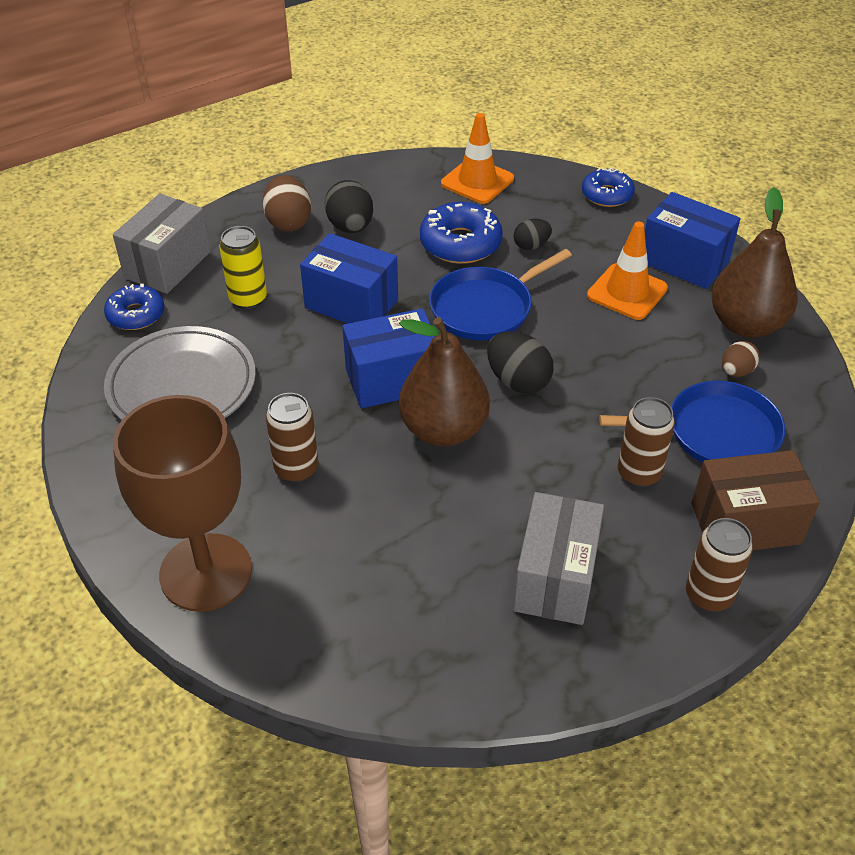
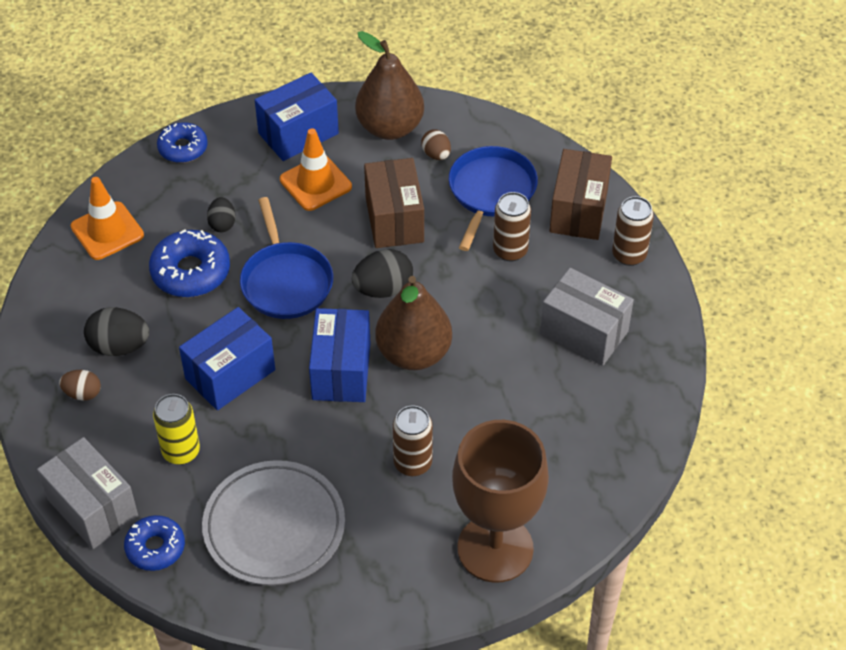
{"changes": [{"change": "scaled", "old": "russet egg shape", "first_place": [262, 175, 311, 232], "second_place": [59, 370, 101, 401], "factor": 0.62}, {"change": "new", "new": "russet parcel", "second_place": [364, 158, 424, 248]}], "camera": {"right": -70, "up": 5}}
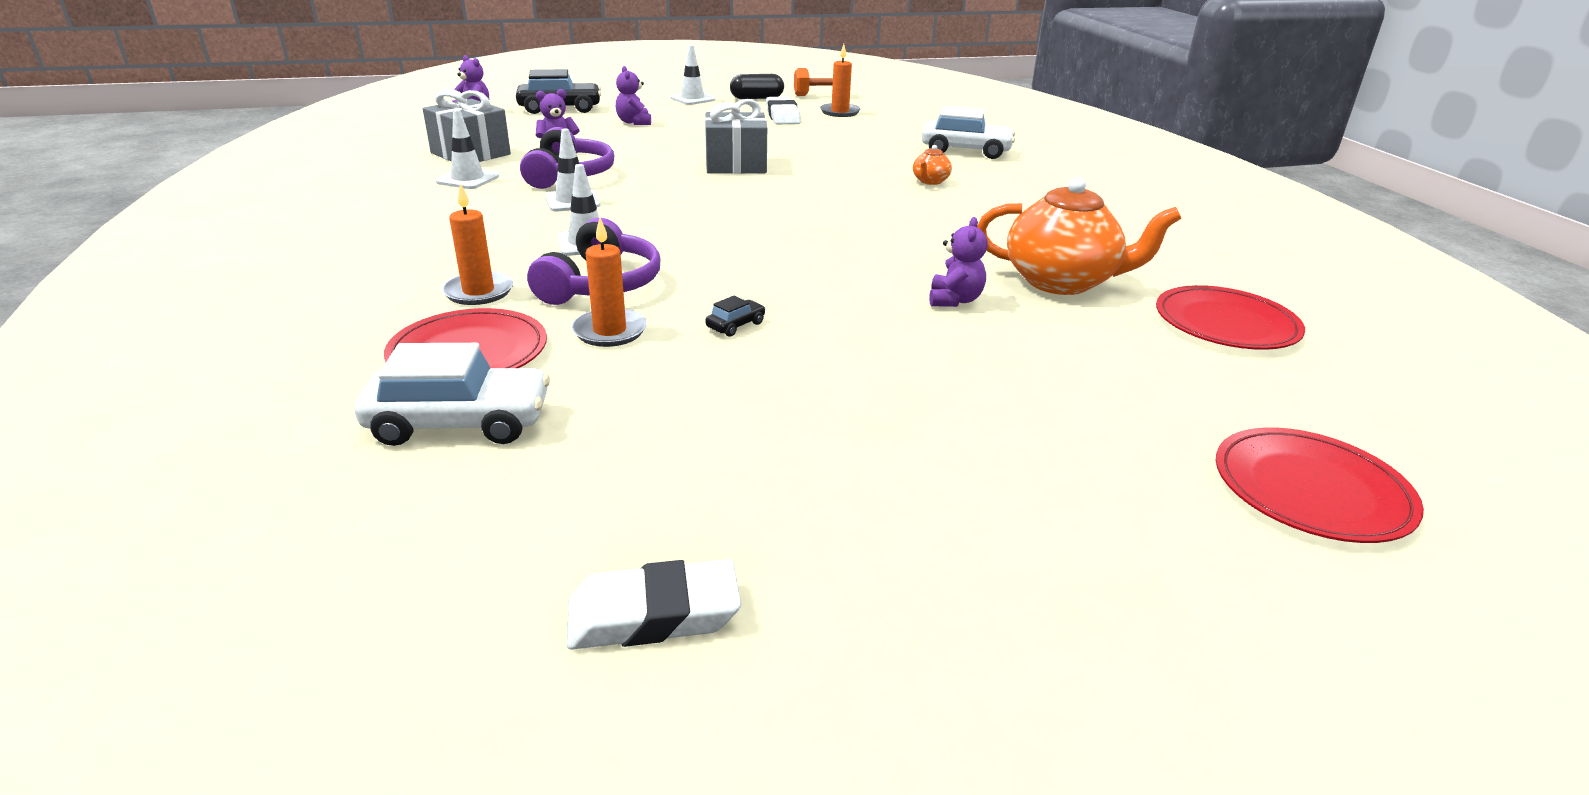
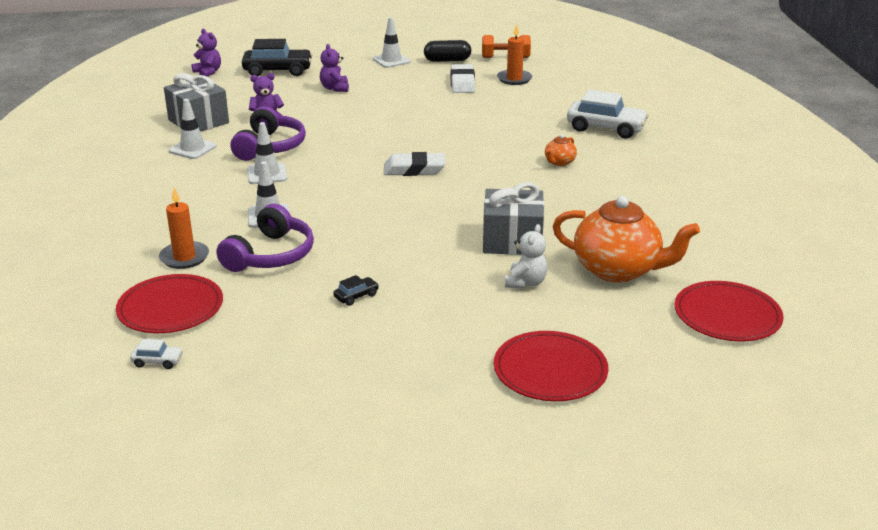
{"changes": [{"change": "shifted", "old": "ash-grey present", "first_place": [705, 99, 767, 174], "second_place": [483, 182, 544, 255]}, {"change": "repainted", "old": "violet teddy bear", "new": "white teddy bear", "first_place": [929, 217, 988, 307], "second_place": [505, 224, 548, 289]}, {"change": "gone", "old": "bright orange wax candle", "first_place": [571, 218, 647, 347]}, {"change": "scaled", "old": "white automobile", "first_place": [355, 343, 550, 446], "second_place": [130, 339, 183, 369], "factor": 0.44}, {"change": "shifted", "old": "red dinner plate", "first_place": [1216, 427, 1424, 543], "second_place": [494, 331, 608, 401]}, {"change": "shifted", "old": "white eraser", "first_place": [567, 559, 741, 650], "second_place": [384, 152, 446, 176]}], "camera": {"right": 10, "up": 0}}
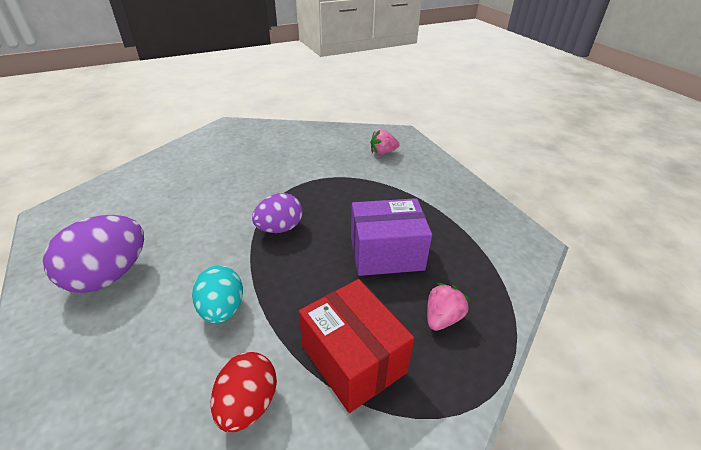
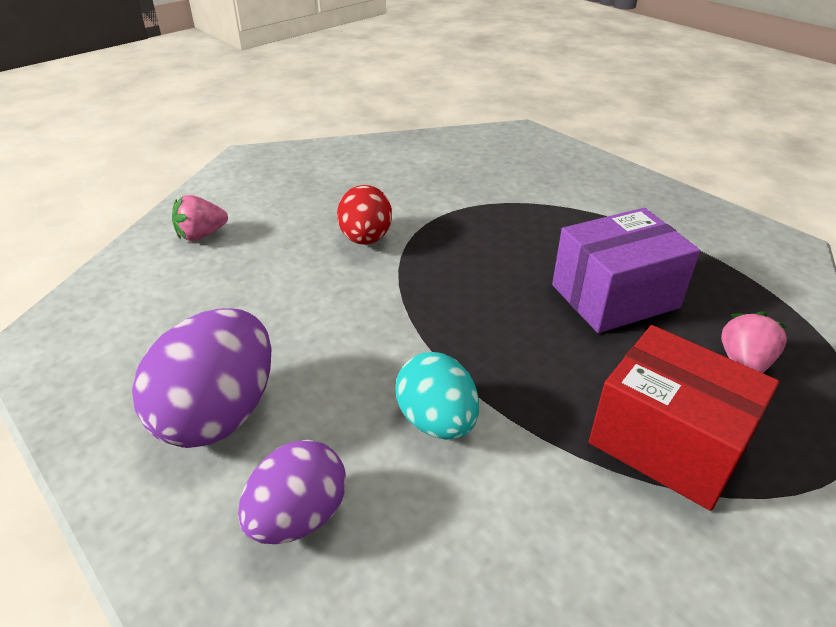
{"changes": [{"change": "shifted", "old": "rosy berry", "first_place": [370, 130, 400, 155], "second_place": [172, 195, 228, 241]}, {"change": "shifted", "old": "violet egg shape", "first_place": [252, 193, 303, 233], "second_place": [238, 440, 346, 544]}, {"change": "shifted", "old": "red egg shape", "first_place": [211, 352, 277, 432], "second_place": [337, 185, 392, 245]}], "camera": {"right": -15, "up": 0}}
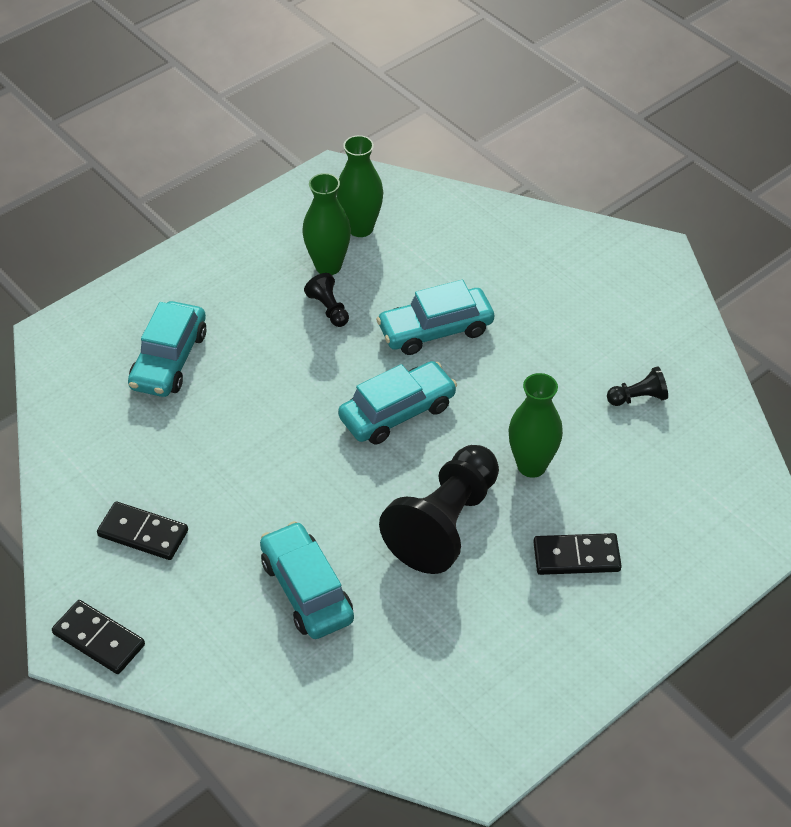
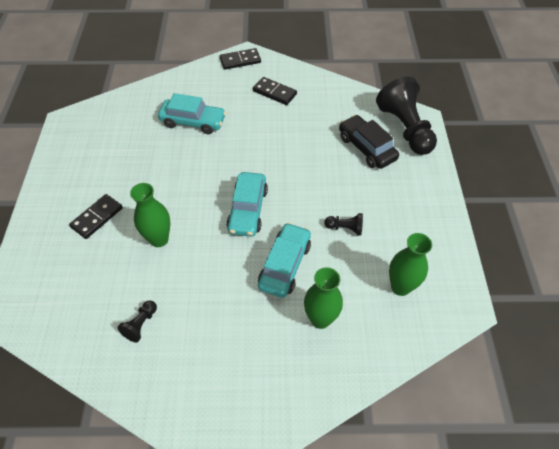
{"changes": [{"change": "shifted", "old": "emerald vase", "first_place": [302, 173, 351, 275], "second_place": [304, 267, 343, 329]}, {"change": "repainted", "old": "aqua automobile", "new": "black automobile", "first_place": [128, 301, 206, 397], "second_place": [339, 115, 399, 169]}, {"change": "shifted", "old": "black game pawn", "first_place": [379, 445, 499, 574], "second_place": [376, 77, 437, 155]}, {"change": "rotated", "old": "black domino piece", "first_place": [97, 501, 188, 560], "second_place": [253, 77, 297, 105], "degrees": 60}], "camera": {"right": 130, "up": 5}}
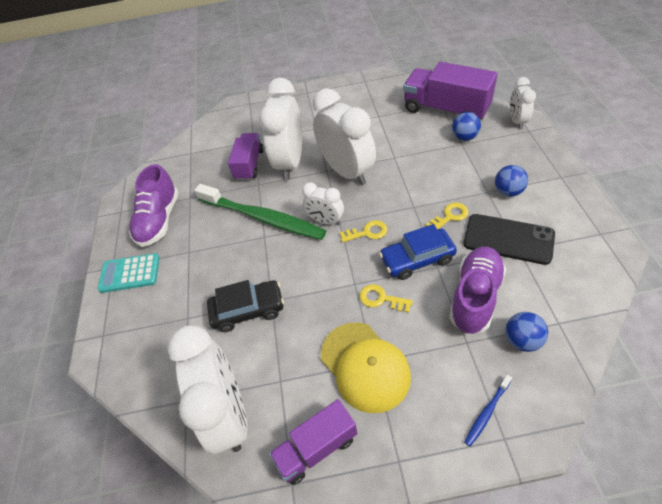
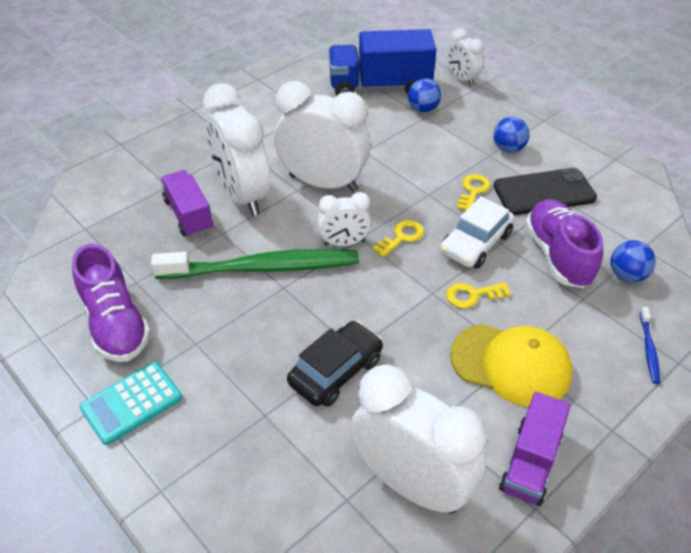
{"changes": [{"change": "repainted", "old": "violet toy truck", "new": "royal blue toy truck", "first_place": [403, 62, 498, 120], "second_place": [328, 29, 437, 95]}, {"change": "repainted", "old": "royal blue automobile", "new": "white automobile", "first_place": [379, 224, 457, 280], "second_place": [440, 196, 514, 269]}], "camera": {"right": -40, "up": -5}}
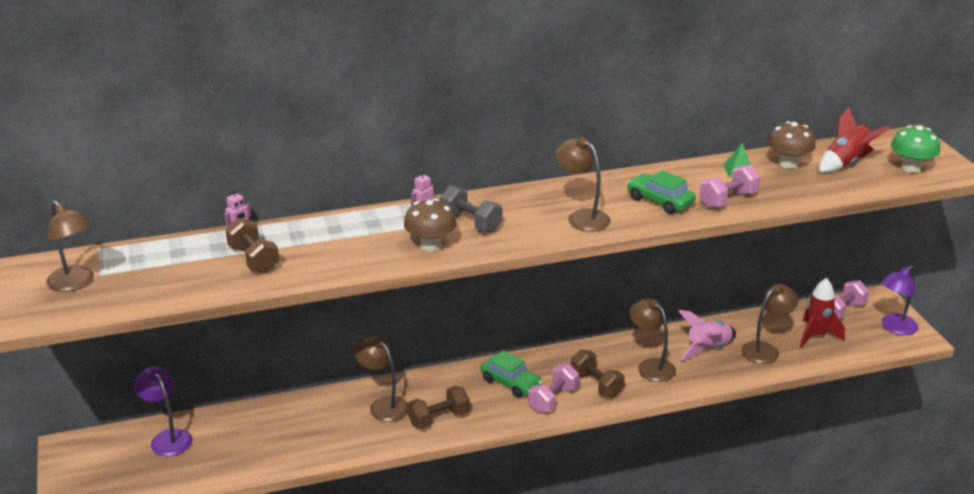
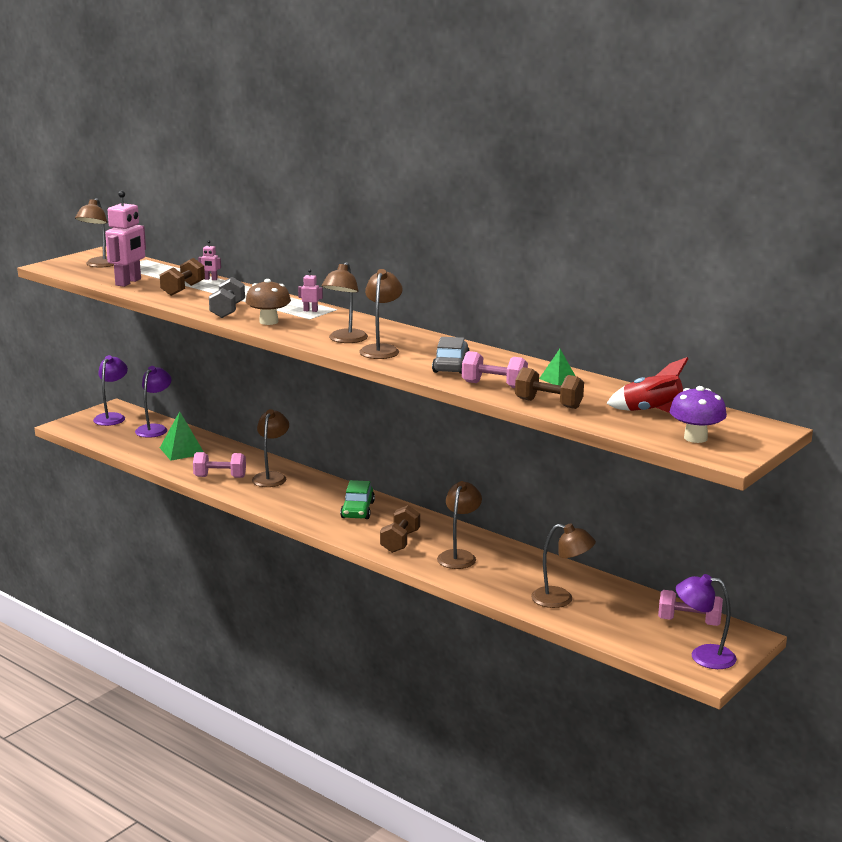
{"changes": [{"change": "gone", "old": "russet toadstool", "first_place": [767, 121, 816, 169]}, {"change": "repainted", "old": "emerald toadstool", "new": "violet toadstool", "first_place": [891, 125, 940, 173], "second_place": [670, 386, 727, 443]}, {"change": "repainted", "old": "emerald automobile", "new": "ash-grey automobile", "first_place": [627, 170, 696, 214], "second_place": [432, 337, 470, 374]}, {"change": "shifted", "old": "ash-grey dumbbell", "first_place": [440, 185, 502, 233], "second_place": [209, 277, 245, 318]}, {"change": "gone", "old": "red spaceship", "first_place": [800, 278, 845, 348]}, {"change": "gone", "old": "rosy spaceship", "first_place": [678, 310, 736, 360]}, {"change": "shifted", "old": "rosy dumbbell", "first_place": [528, 363, 579, 413], "second_place": [193, 452, 246, 478]}, {"change": "shifted", "old": "russet dumbbell", "first_place": [407, 386, 469, 429], "second_place": [515, 367, 584, 409]}, {"change": "new", "new": "rosy toy robot", "second_place": [105, 191, 146, 287]}, {"change": "new", "new": "russet desk lamp", "second_place": [322, 262, 368, 343]}, {"change": "new", "new": "violet desk lamp", "second_place": [93, 355, 128, 426]}, {"change": "new", "new": "emerald solid pyramid", "second_place": [160, 411, 204, 461]}], "camera": {"right": 55, "up": -10}}
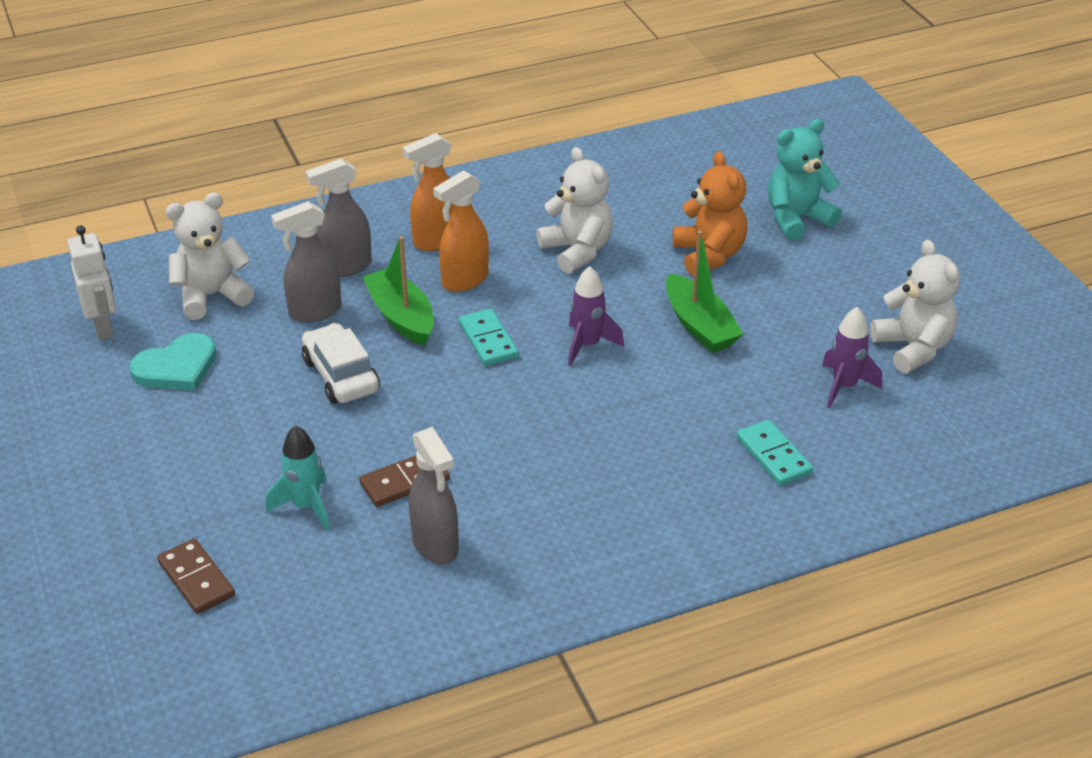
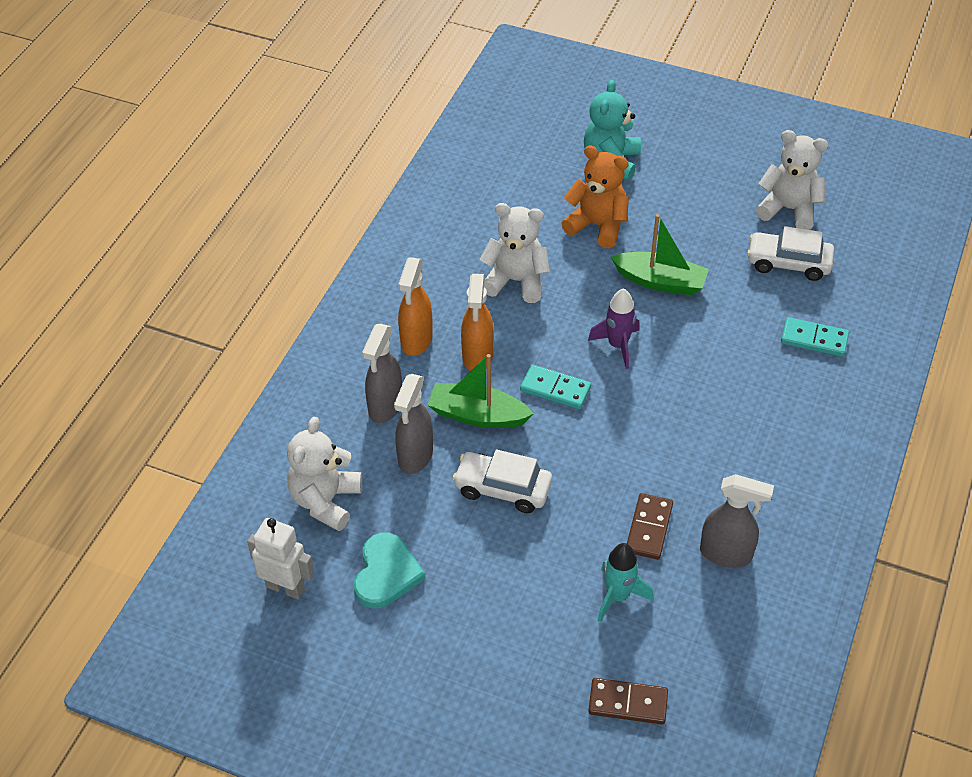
{"changes": [{"change": "swapped", "old": "violet spaceship", "new": "white automobile", "first_place": [822, 307, 882, 408], "second_place": [747, 226, 834, 281]}], "camera": {"right": -45, "up": 10}}
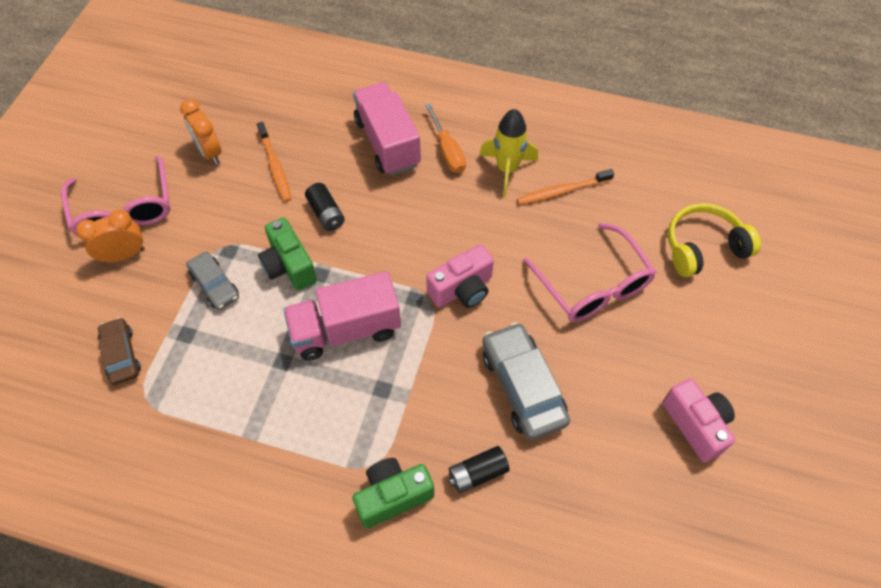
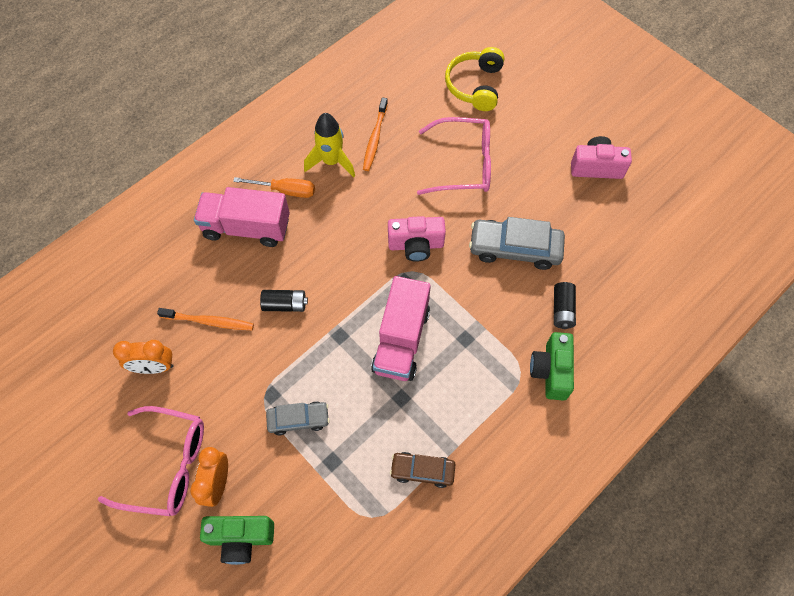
{"changes": [{"change": "shifted", "old": "emerald compact camera", "first_place": [258, 217, 317, 291], "second_place": [200, 516, 274, 565]}, {"change": "rotated", "old": "rosy compact camera", "first_place": [426, 244, 494, 308], "second_place": [388, 216, 446, 262], "degrees": 90}, {"change": "shifted", "old": "russet automobile", "first_place": [98, 317, 141, 385], "second_place": [390, 452, 456, 488]}], "camera": {"right": -60, "up": 5}}
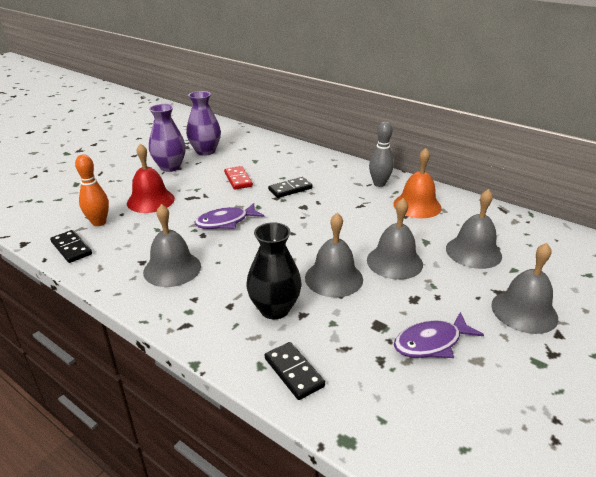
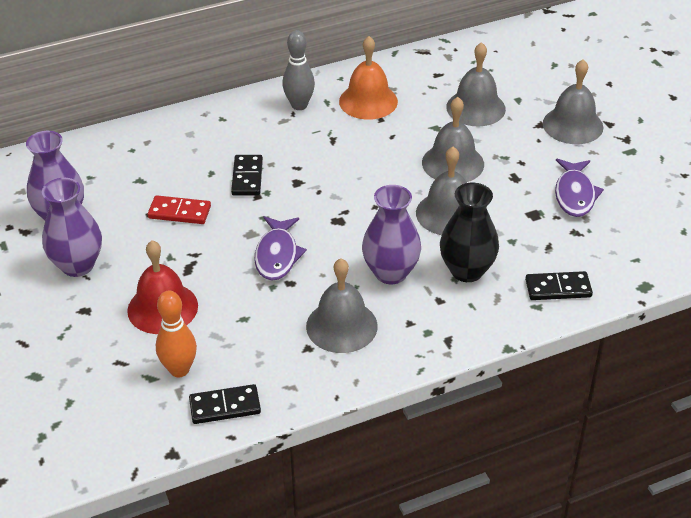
{"changes": [{"change": "new", "new": "violet vase", "second_place": [362, 185, 421, 284]}], "camera": {"right": -60, "up": 10}}
